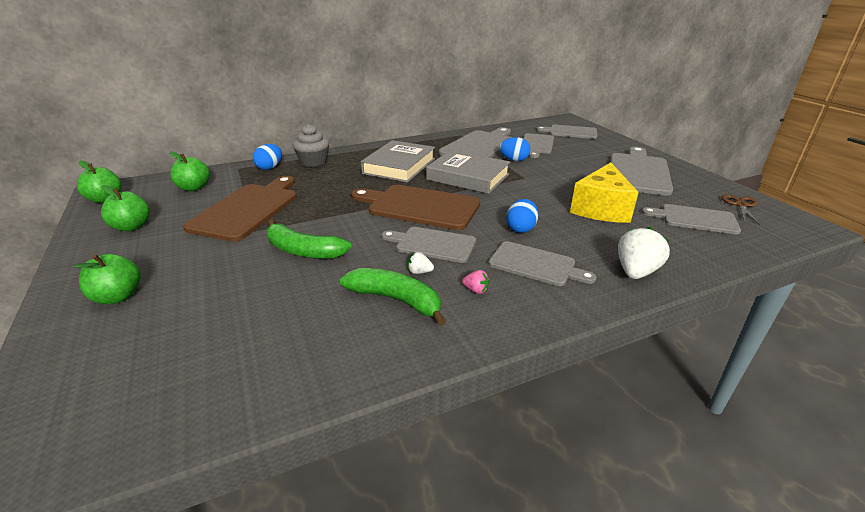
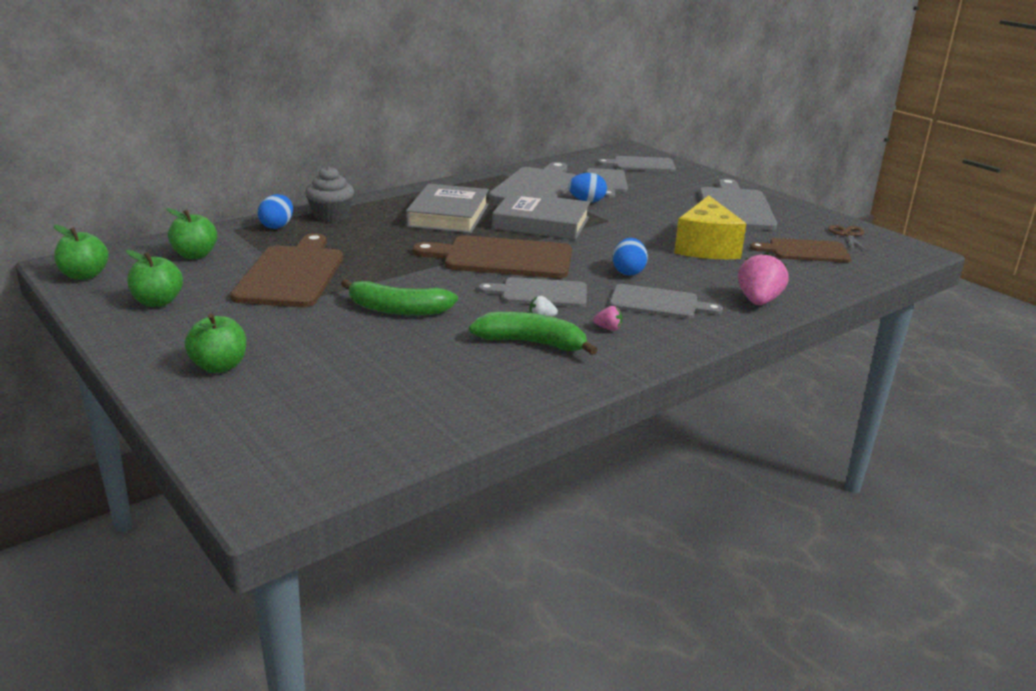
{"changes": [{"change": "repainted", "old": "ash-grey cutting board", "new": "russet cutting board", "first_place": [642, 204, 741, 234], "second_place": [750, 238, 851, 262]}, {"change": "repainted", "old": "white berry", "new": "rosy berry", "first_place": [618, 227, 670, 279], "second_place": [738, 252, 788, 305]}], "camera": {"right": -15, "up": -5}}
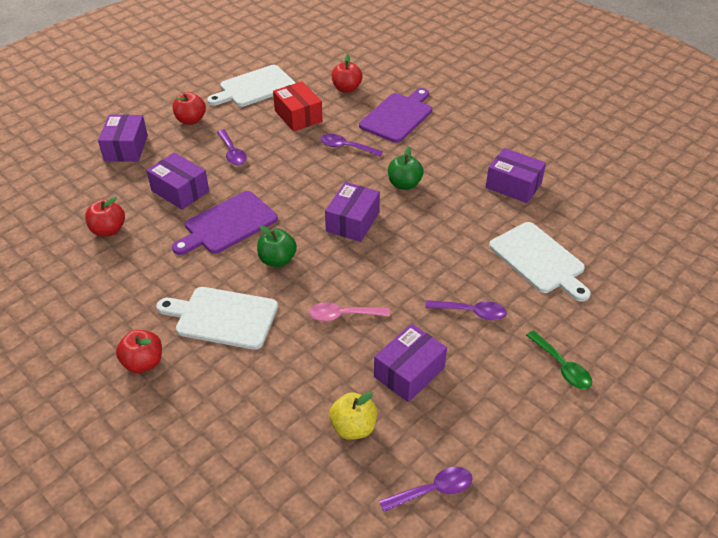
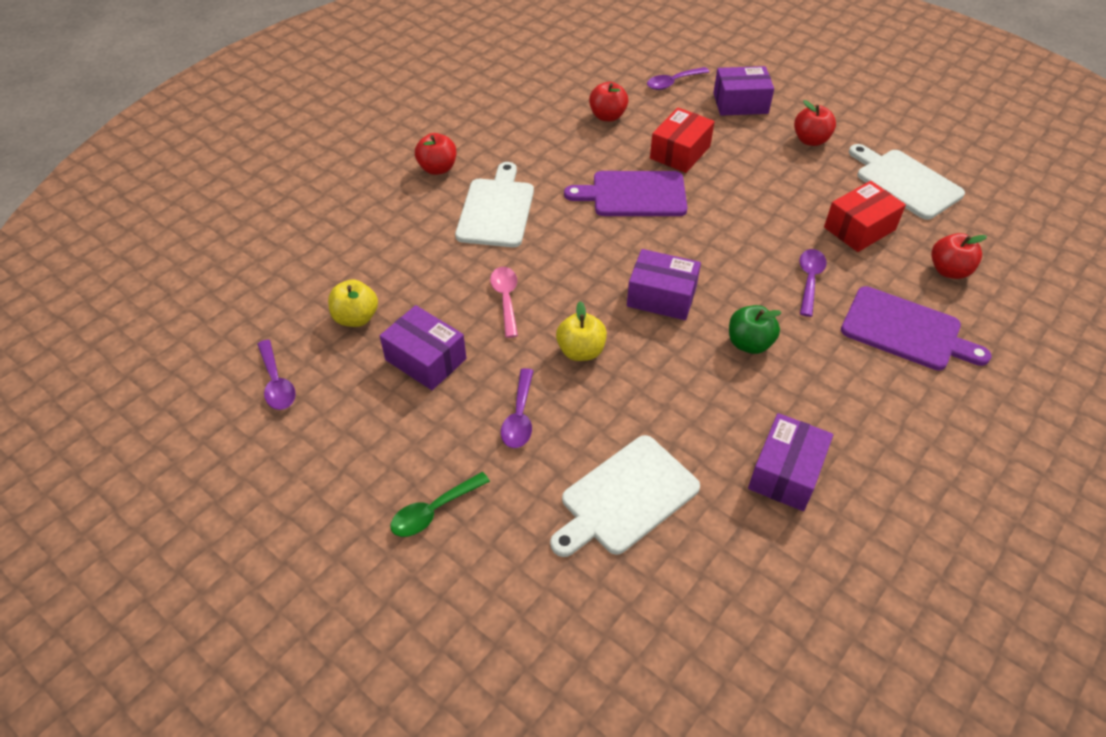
{"changes": [{"change": "shifted", "old": "violet spoon", "first_place": [217, 129, 247, 165], "second_place": [647, 67, 709, 90]}, {"change": "repainted", "old": "violet parcel", "new": "red parcel", "first_place": [146, 152, 209, 210], "second_place": [650, 108, 715, 173]}, {"change": "rotated", "old": "violet cutting board", "first_place": [172, 191, 278, 255], "second_place": [564, 171, 688, 216], "degrees": -45}, {"change": "gone", "old": "emerald apple", "first_place": [257, 225, 297, 267]}, {"change": "new", "new": "golden apple", "second_place": [556, 301, 607, 361]}], "camera": {"right": 85, "up": 5}}
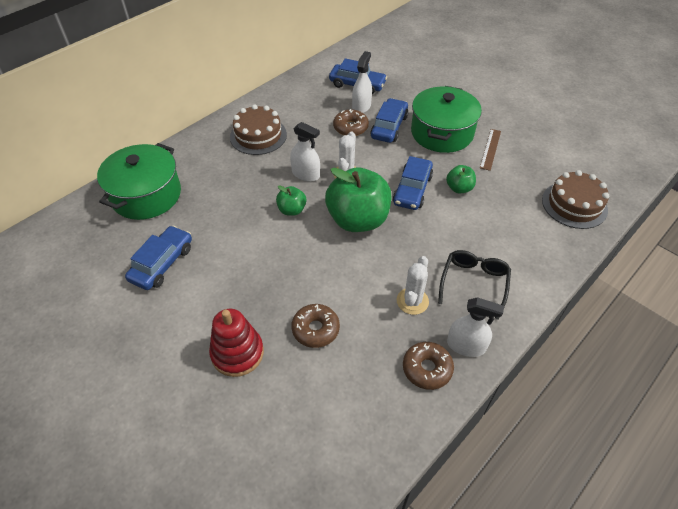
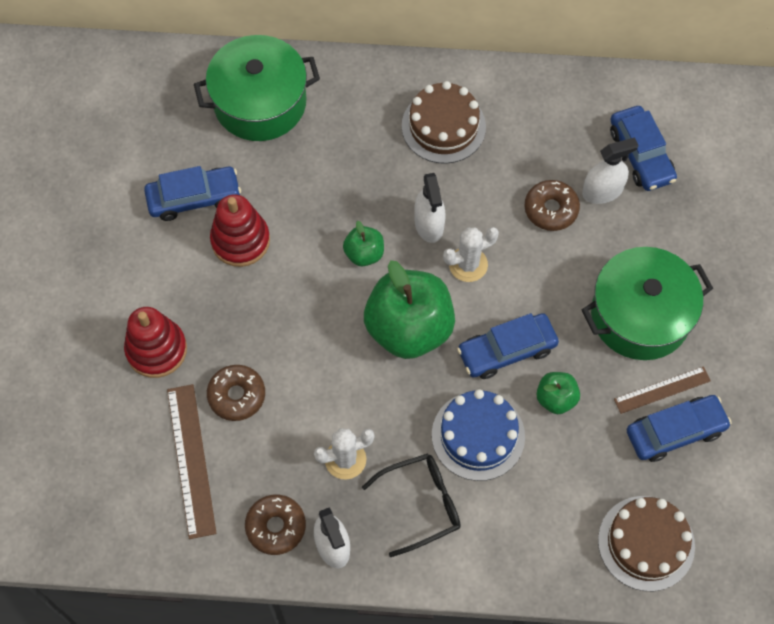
{"changes": [{"change": "shifted", "old": "royal blue automobile", "first_place": [370, 98, 408, 143], "second_place": [627, 395, 732, 462]}, {"change": "new", "new": "red ring stacker", "second_place": [210, 194, 270, 267]}, {"change": "new", "new": "russet ruler", "second_place": [167, 384, 216, 539]}, {"change": "new", "new": "royal blue cake", "second_place": [432, 389, 525, 481]}], "camera": {"right": 50, "up": 15}}
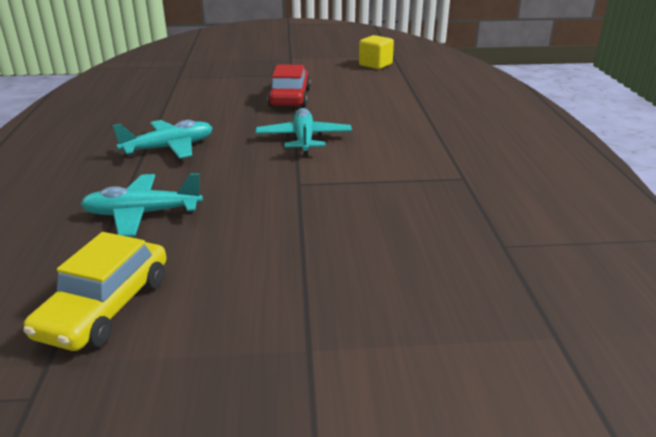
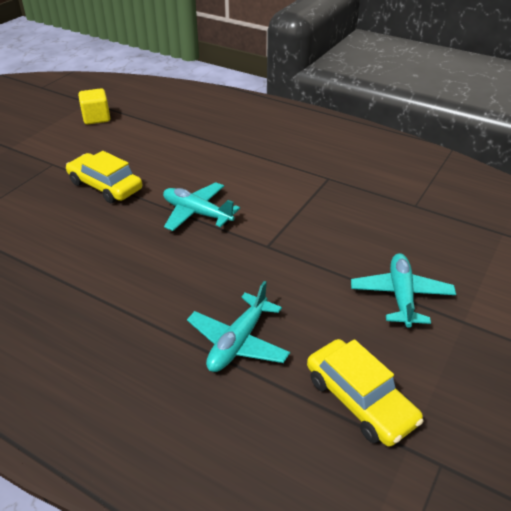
{"changes": [{"change": "repainted", "old": "red automobile", "new": "golden automobile", "first_place": [267, 64, 311, 107], "second_place": [66, 151, 142, 203]}, {"change": "shifted", "old": "aqua toy plane", "first_place": [113, 120, 213, 159], "second_place": [351, 253, 456, 328]}], "camera": {"right": -55, "up": 10}}
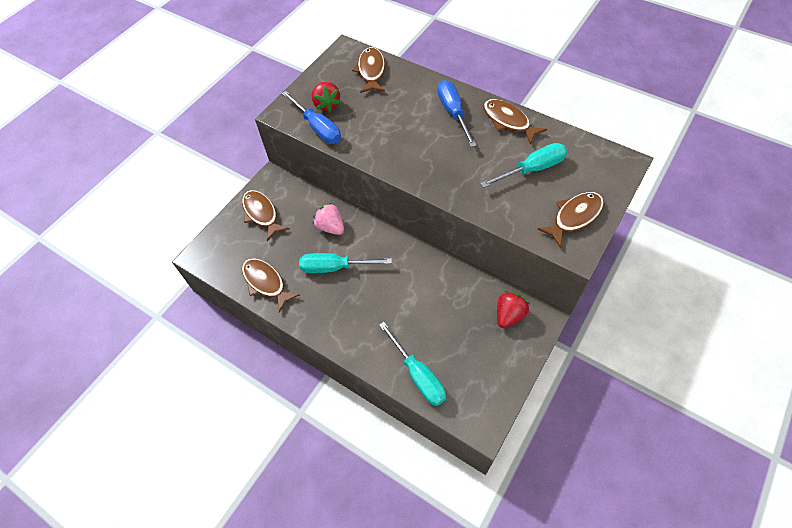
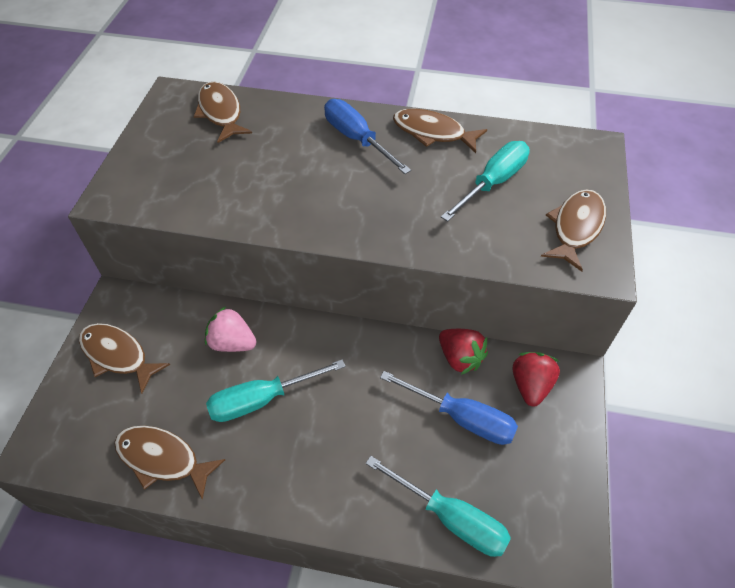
{"changes": [{"change": "shifted", "old": "red berry", "first_place": [312, 82, 341, 112], "second_place": [439, 329, 488, 375]}, {"change": "shifted", "old": "royal blue flat screwdriver", "first_place": [282, 91, 341, 144], "second_place": [380, 371, 518, 445]}], "camera": {"right": -25, "up": -5}}
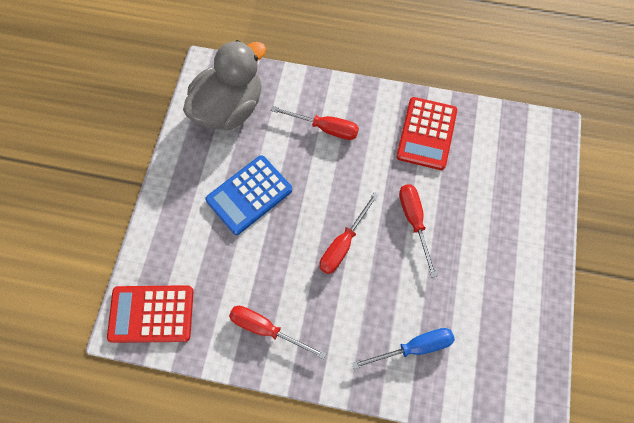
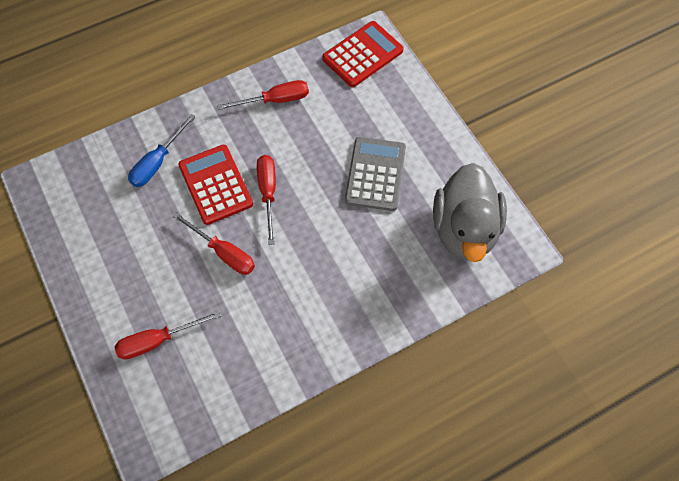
{"changes": [{"change": "shifted", "old": "red adding machine", "first_place": [396, 97, 457, 170], "second_place": [178, 145, 253, 225]}, {"change": "shifted", "old": "red flat screwdriver", "first_place": [271, 106, 359, 140], "second_place": [115, 311, 221, 359]}, {"change": "repainted", "old": "royal blue adding machine", "new": "ash-grey adding machine", "first_place": [205, 155, 292, 235], "second_place": [345, 137, 406, 211]}], "camera": {"right": 140, "up": -5}}
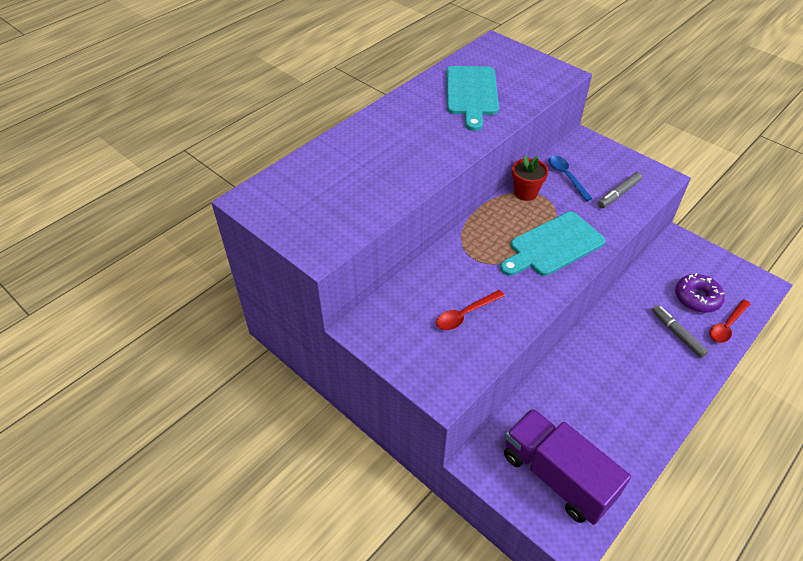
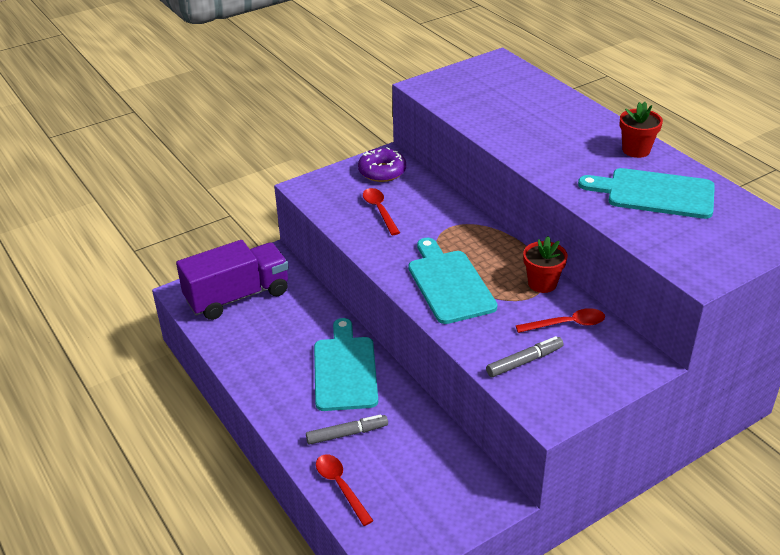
{"changes": [{"change": "repainted", "old": "royal blue spoon", "new": "red spoon", "first_place": [549, 156, 593, 201], "second_place": [516, 308, 605, 333]}, {"change": "rotated", "old": "ash-grey marker pen", "first_place": [598, 172, 642, 208], "second_place": [486, 336, 564, 377], "degrees": 90}, {"change": "shifted", "old": "violet donut", "first_place": [675, 273, 725, 313], "second_place": [358, 147, 406, 182]}, {"change": "new", "new": "red potted plant", "second_place": [620, 102, 663, 158]}, {"change": "new", "new": "aqua cutting board", "second_place": [314, 318, 378, 411]}], "camera": {"right": 105, "up": -10}}
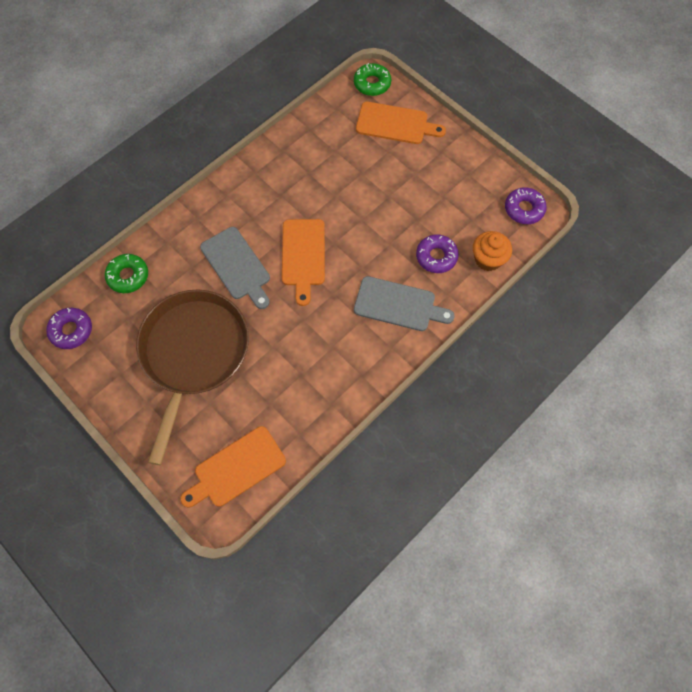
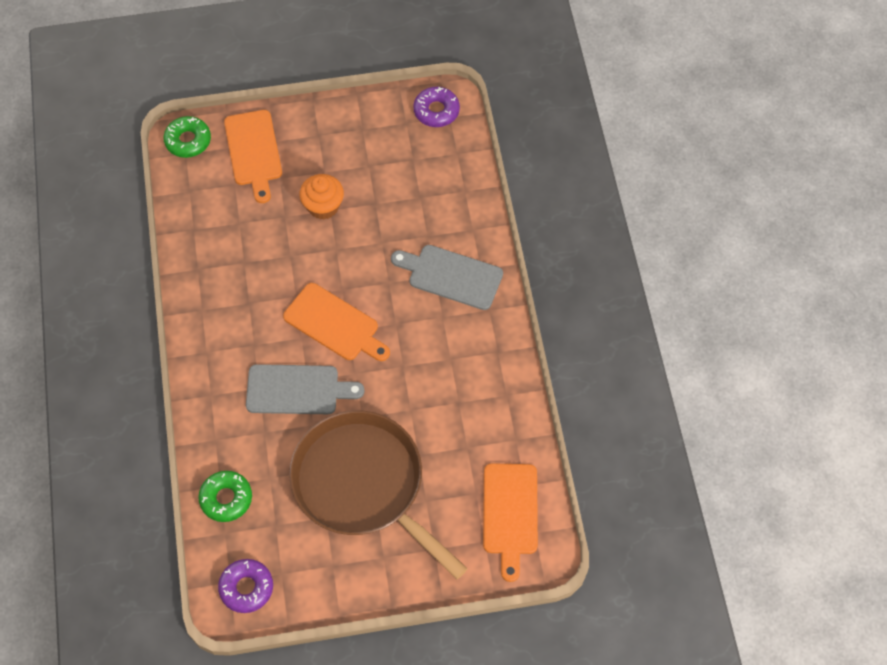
{"changes": [{"change": "rotated", "old": "bright orange cutting board", "first_place": [356, 102, 446, 144], "second_place": [224, 110, 282, 203], "degrees": 120}, {"change": "shifted", "old": "bright orange muffin", "first_place": [473, 231, 512, 271], "second_place": [299, 174, 344, 219]}, {"change": "gone", "old": "violet donut", "first_place": [416, 235, 459, 273]}, {"change": "rotated", "old": "ash-grey cutting board", "first_place": [354, 276, 455, 331], "second_place": [391, 245, 503, 310], "degrees": -120}], "camera": {"right": -55, "up": -5}}
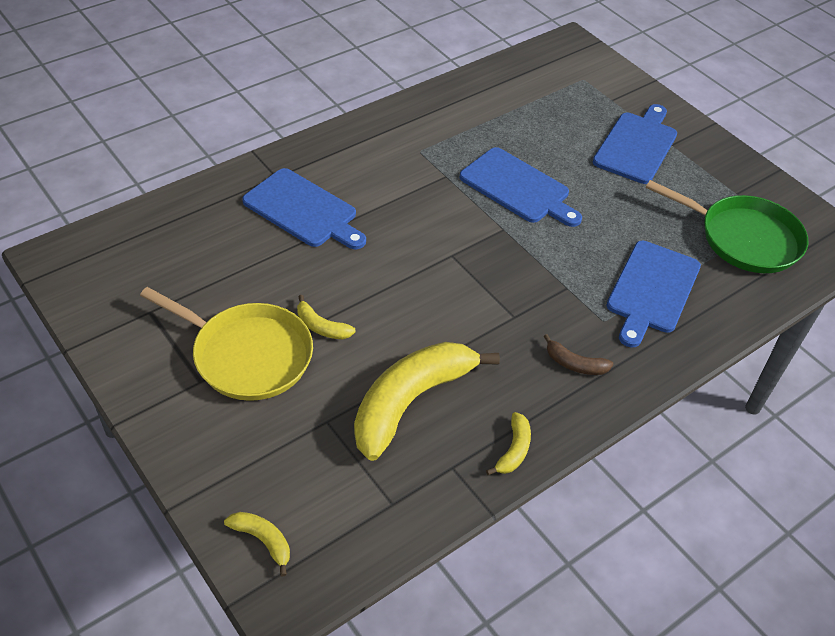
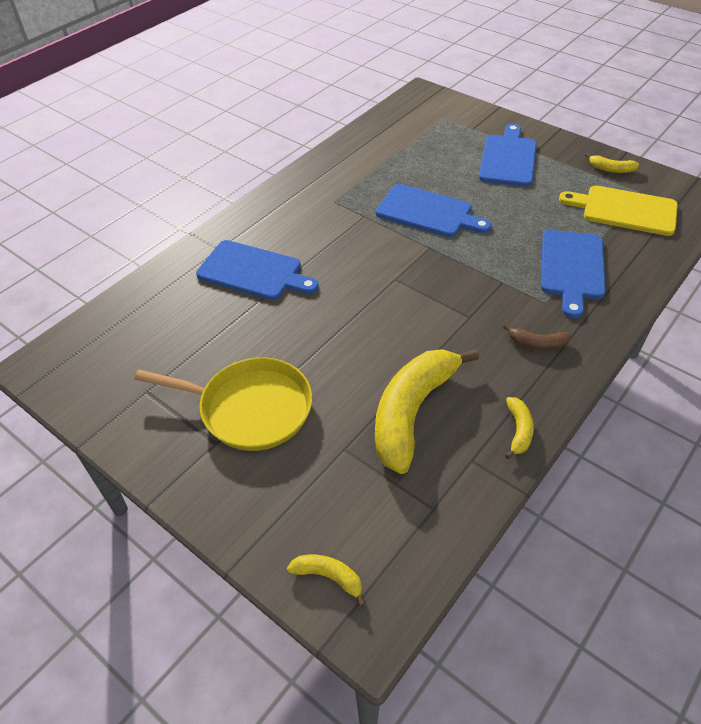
{"changes": [{"change": "swapped", "old": "emerald pan", "new": "golden cutting board", "first_place": [646, 180, 808, 273], "second_place": [559, 186, 678, 236]}, {"change": "shifted", "old": "golden toy banana", "first_place": [297, 295, 356, 339], "second_place": [585, 153, 639, 173]}], "camera": {"right": -10, "up": 0}}
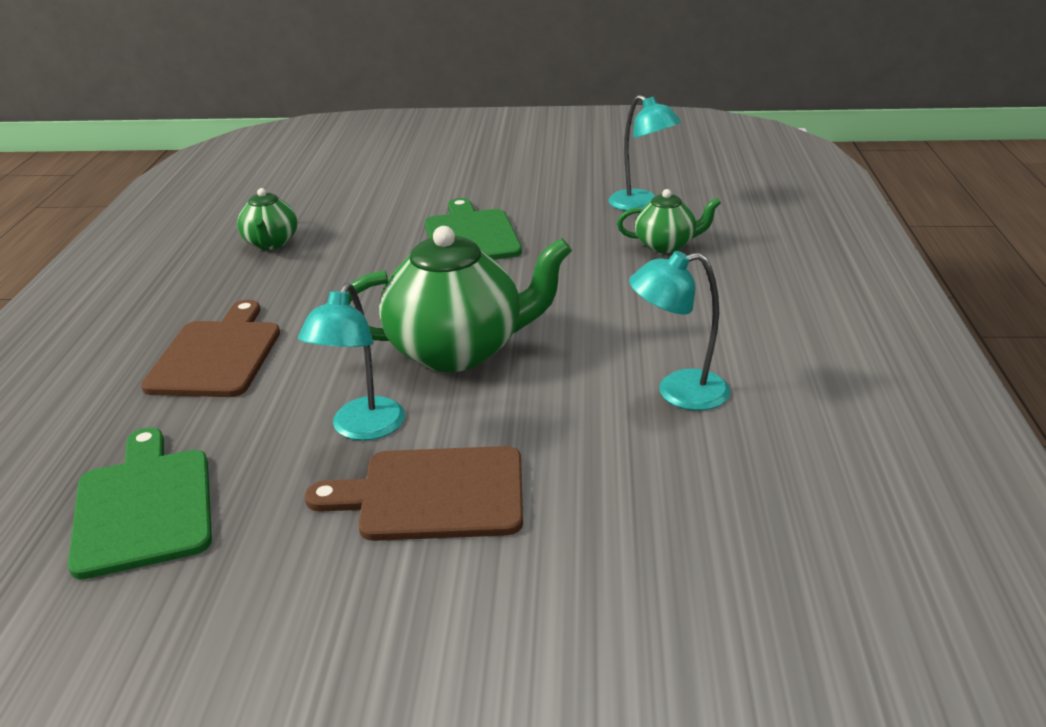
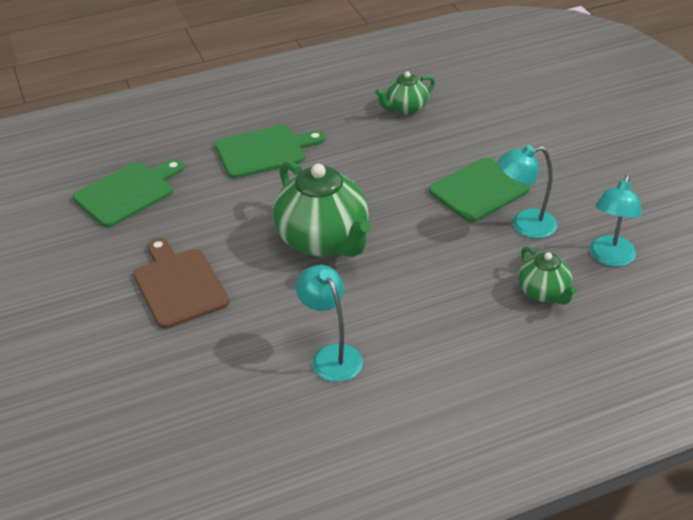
{"changes": [{"change": "shifted", "old": "aqua desk lamp", "first_place": [298, 283, 405, 440], "second_place": [498, 145, 558, 238]}, {"change": "repainted", "old": "russet cutting board", "new": "emerald cutting board", "first_place": [141, 300, 280, 397], "second_place": [215, 125, 325, 179]}], "camera": {"right": 65, "up": 10}}
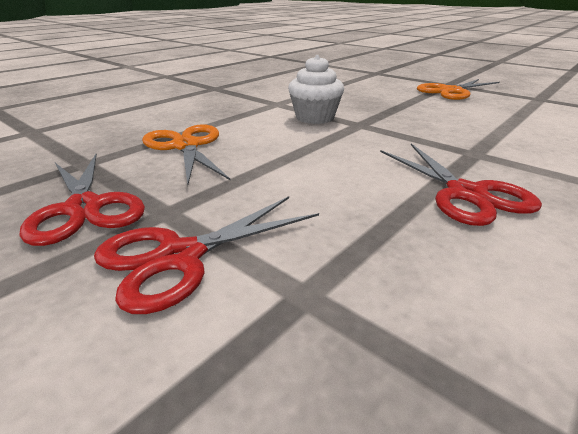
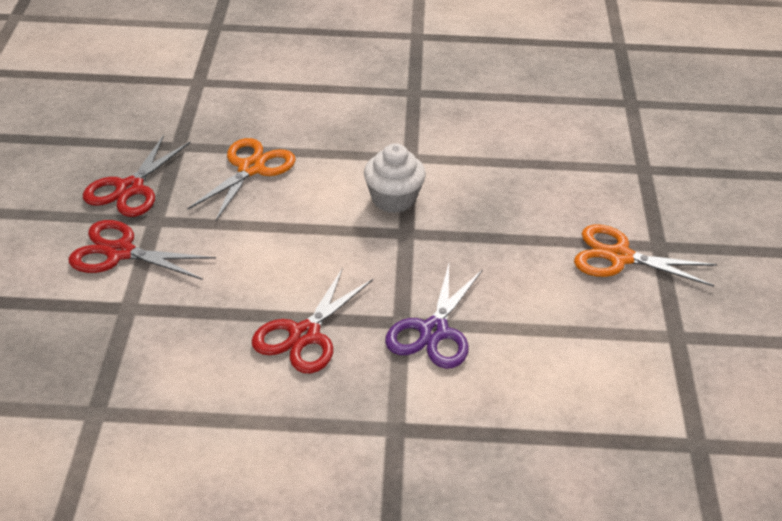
{"changes": [{"change": "new", "new": "violet pair of scissors", "second_place": [385, 264, 483, 369]}], "camera": {"right": 50, "up": 10}}
